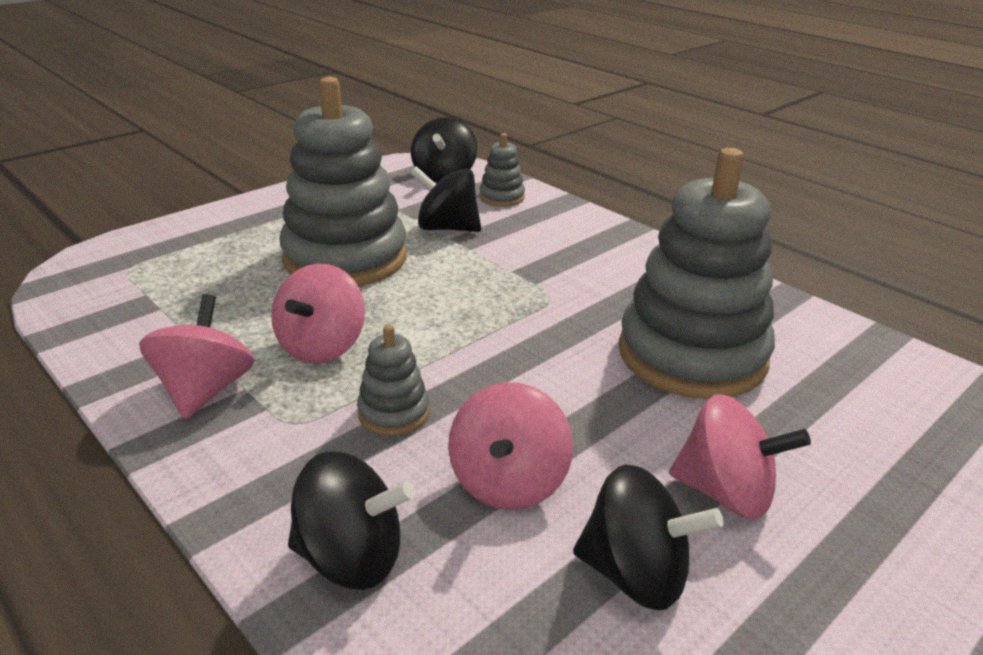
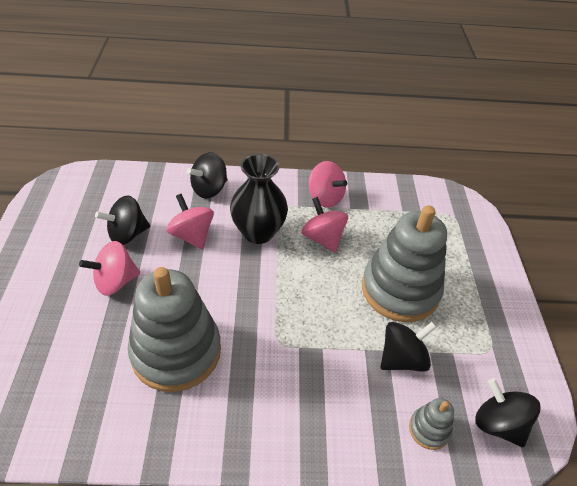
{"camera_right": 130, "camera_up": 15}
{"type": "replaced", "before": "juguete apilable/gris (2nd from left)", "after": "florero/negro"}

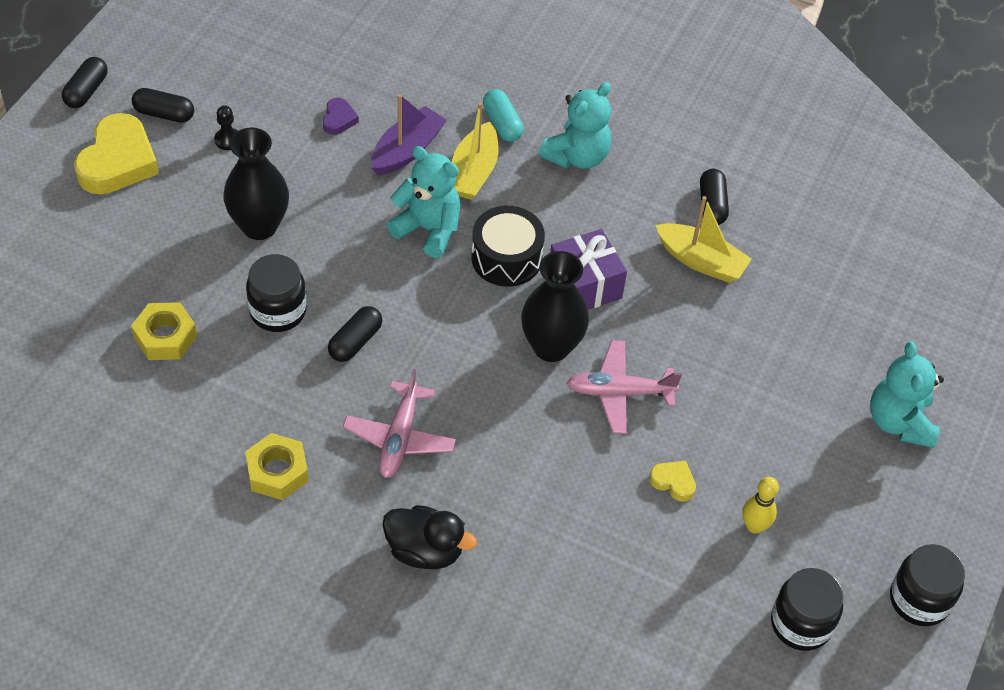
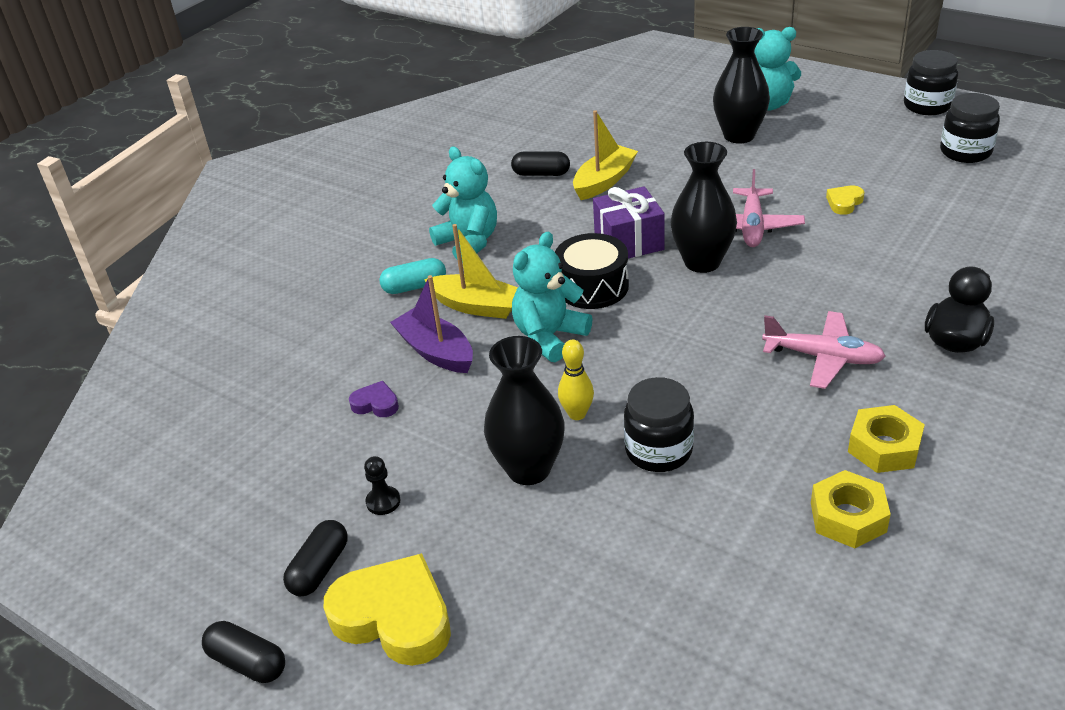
{"camera_right": -75, "camera_up": -15}
{"type": "moved", "before": "tuerca/amarillo (1st from left)"}
{"type": "removed", "before": "cápsula/negro (3rd from left)"}
{"type": "moved", "before": "bolo/amarillo"}
{"type": "added", "after": "florero/negro (3rd from left)"}

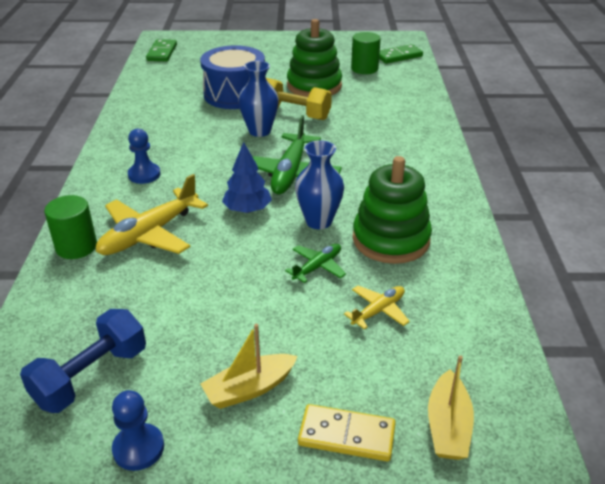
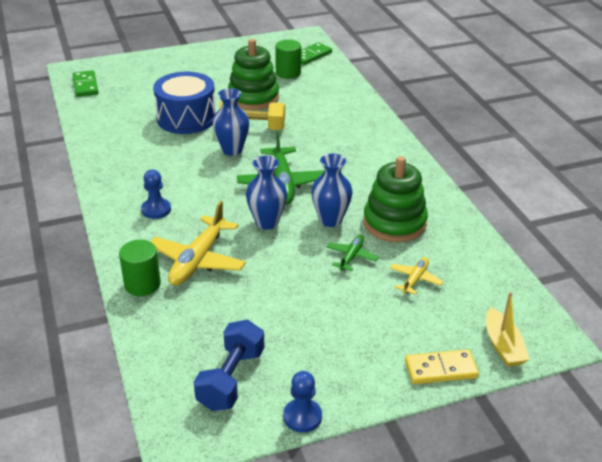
{"camera_right": -20, "camera_up": 0}
{"type": "replaced", "before": "árbol/azul", "after": "florero/azul (2nd from left)"}
{"type": "removed", "before": "barco/amarillo (1st from left)"}

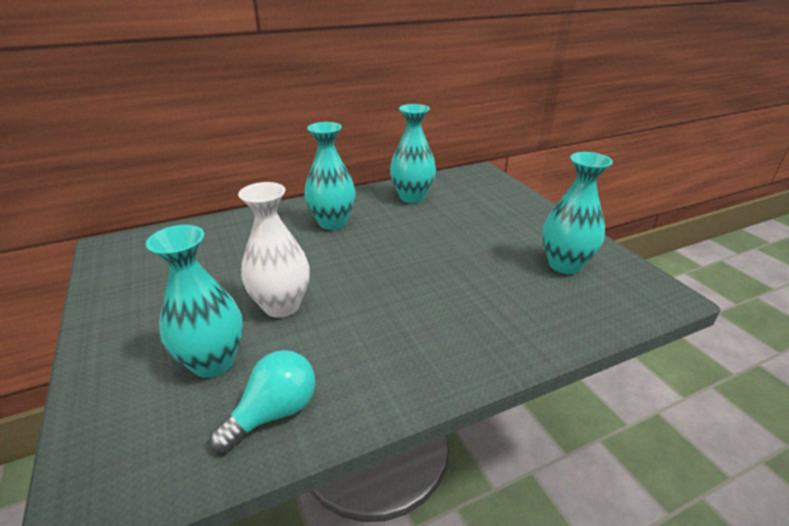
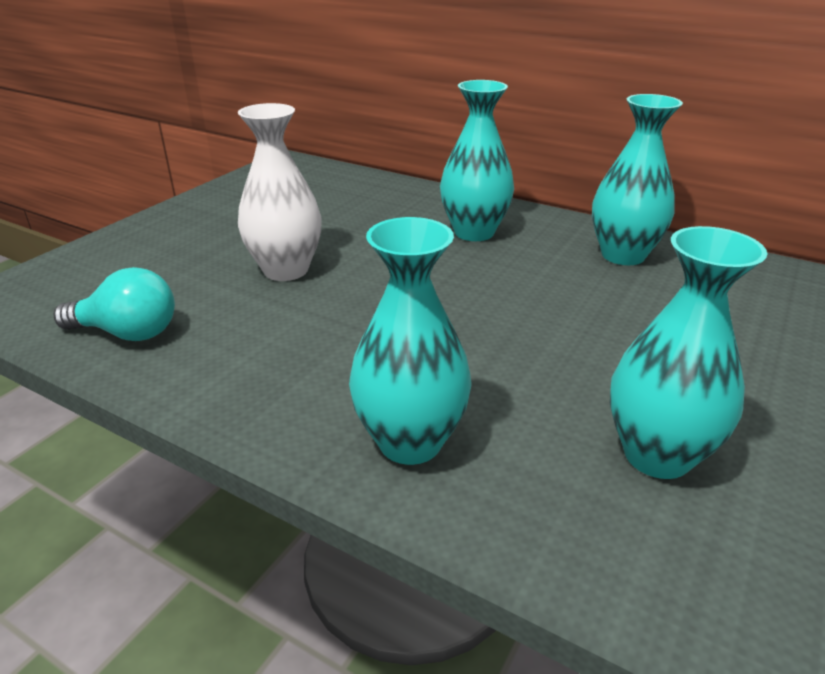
{"camera_right": 55, "camera_up": 0}
{"type": "moved", "before": "florero/turquesa (1st from left)"}

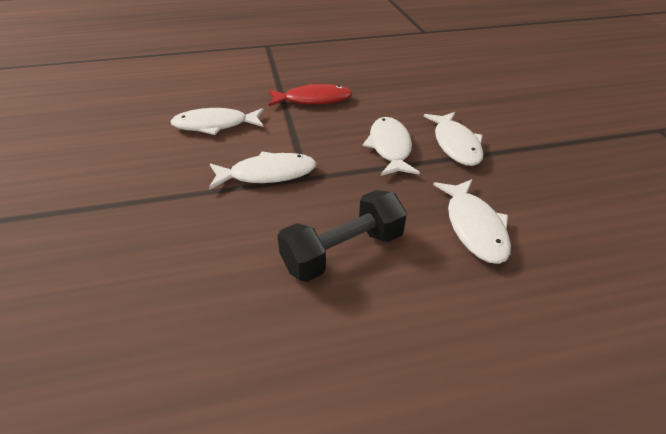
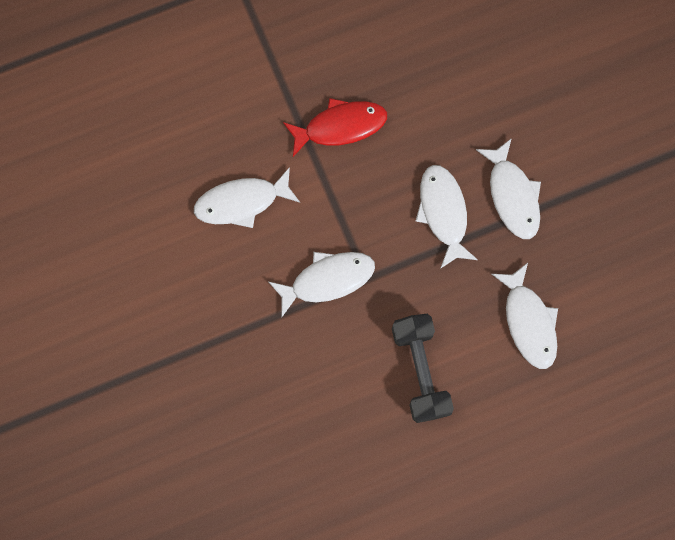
{"camera_right": -10, "camera_up": 35}
{"type": "turned", "before": "mancuerna/negro", "turn": -60}

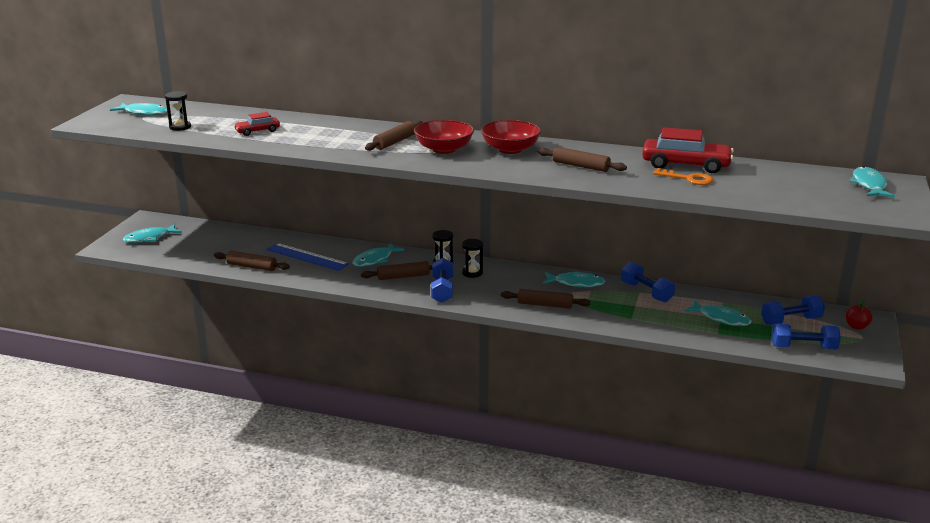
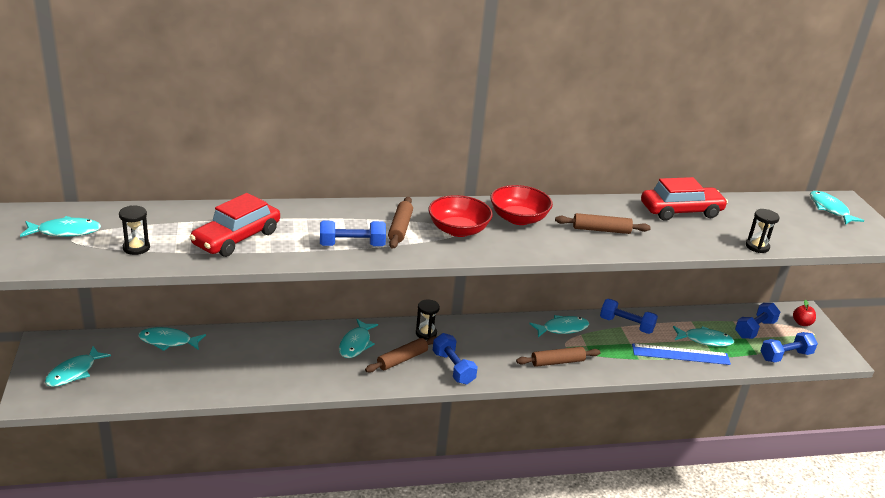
{"camera_right": -30, "camera_up": 5}
{"type": "resized", "before": "coche/rojo (1st from left)", "scale": 1.83}
{"type": "removed", "before": "llave/naranja"}
{"type": "moved", "before": "reloj de arena/negro (3rd from left)"}
{"type": "moved", "before": "regla/azul"}
{"type": "removed", "before": "rodillo/marrón (1st from left)"}
{"type": "added", "after": "mancuerna/azul (1st from left)"}
{"type": "added", "after": "pez/turquesa (3rd from left)"}

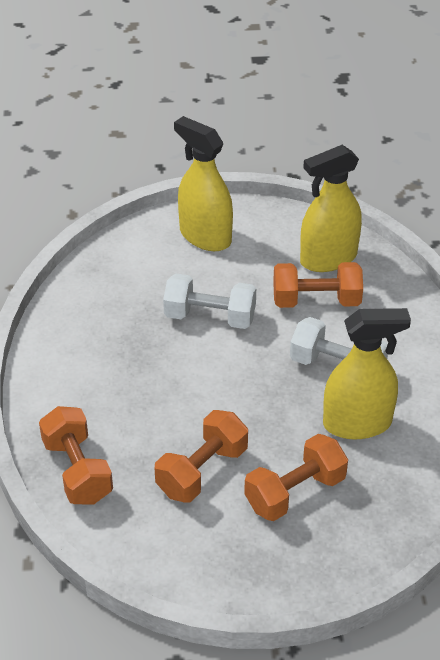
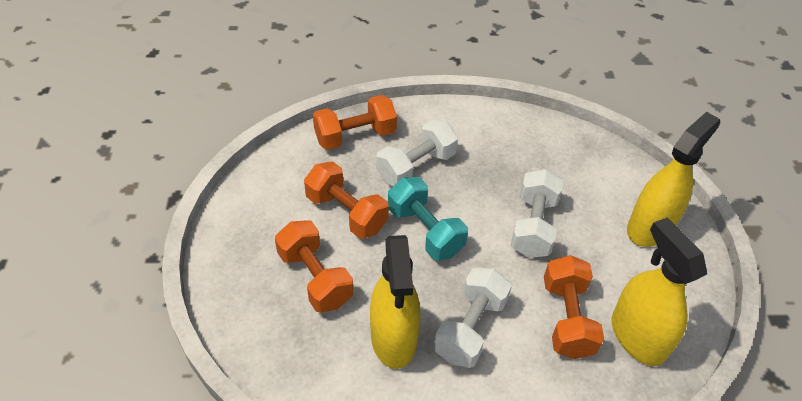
{"camera_right": 90, "camera_up": 5}
{"type": "added", "after": "mancuerna/blanco (1st from left)"}
{"type": "added", "after": "mancuerna/turquesa"}

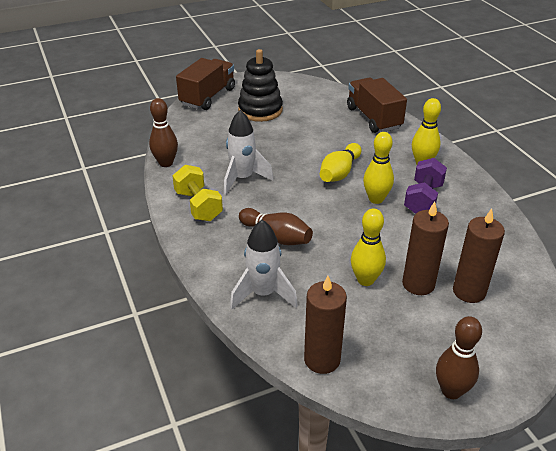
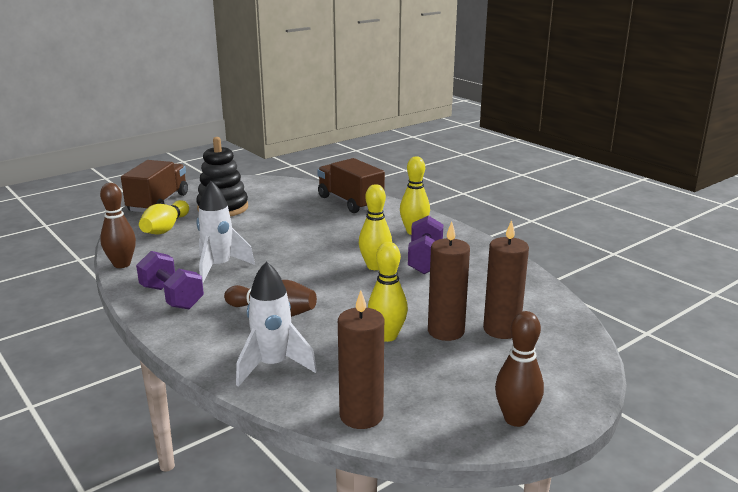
{"camera_right": -15, "camera_up": -15}
{"type": "moved", "before": "bolo/amarillo (1st from left)"}
{"type": "recoloured", "before": "mancuerna/amarillo", "after": "mancuerna/morado (1st from left)"}

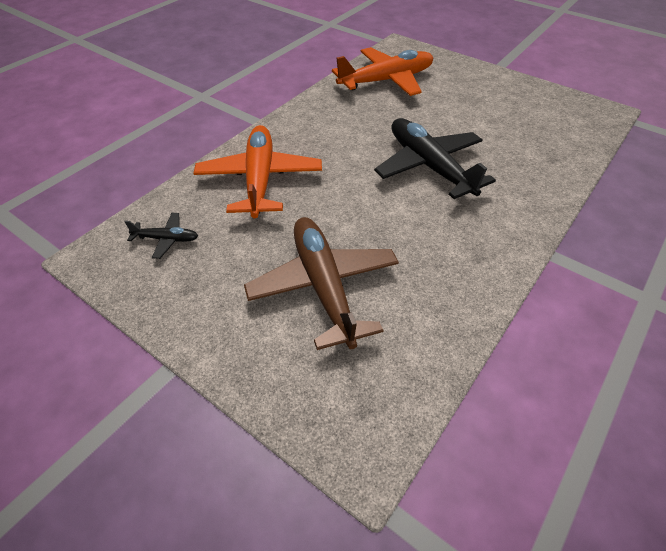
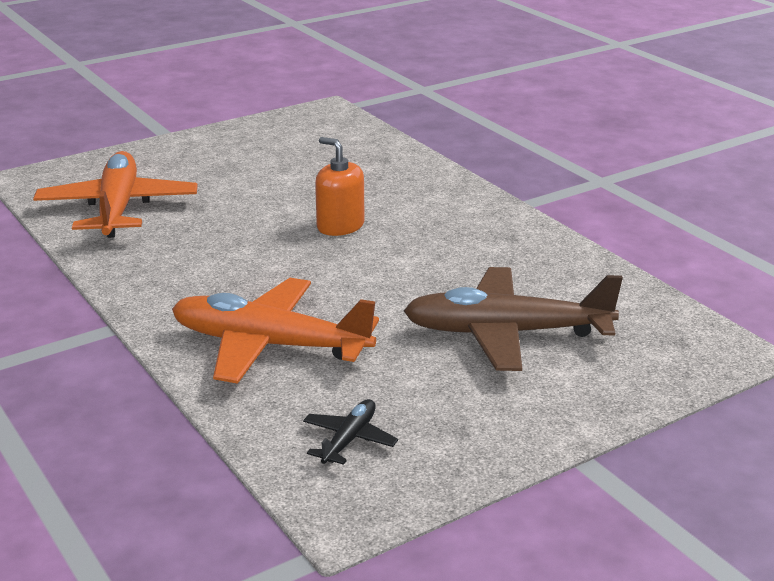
{"camera_right": -70, "camera_up": -20}
{"type": "replaced", "before": "avión/negro (2nd from left)", "after": "dispensador de jabón/naranja"}

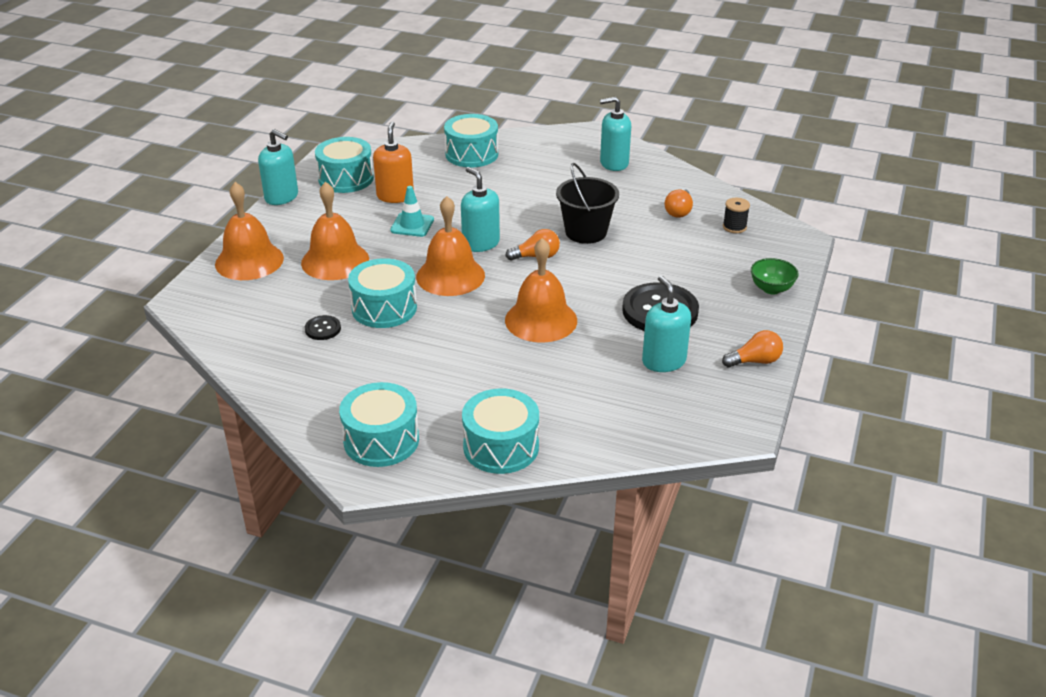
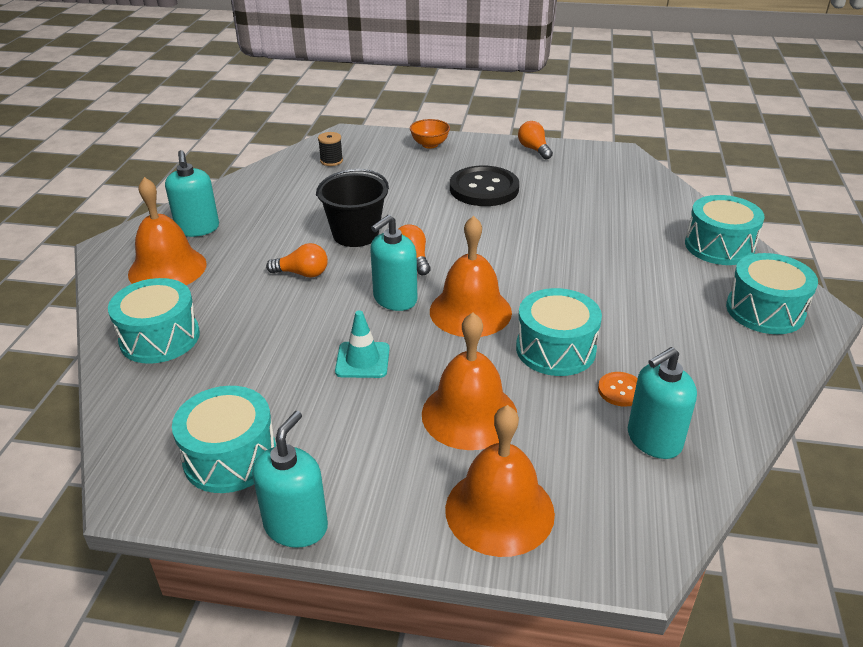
{"camera_right": -100, "camera_up": 0}
{"type": "removed", "before": "dispensador de jabón/naranja"}
{"type": "moved", "before": "bombilla/naranja (2nd from left in the first image)", "after": "bombilla/naranja (1st from left)"}
{"type": "moved", "before": "campana/naranja (4th from left in the first image)", "after": "campana/naranja (1st from left)"}
{"type": "recoloured", "before": "cuenco/verde", "after": "cuenco/naranja"}
{"type": "moved", "before": "dispensador de jabón/turquesa (4th from left)"}
{"type": "recoloured", "before": "botón/negro (1st from left)", "after": "botón/naranja"}

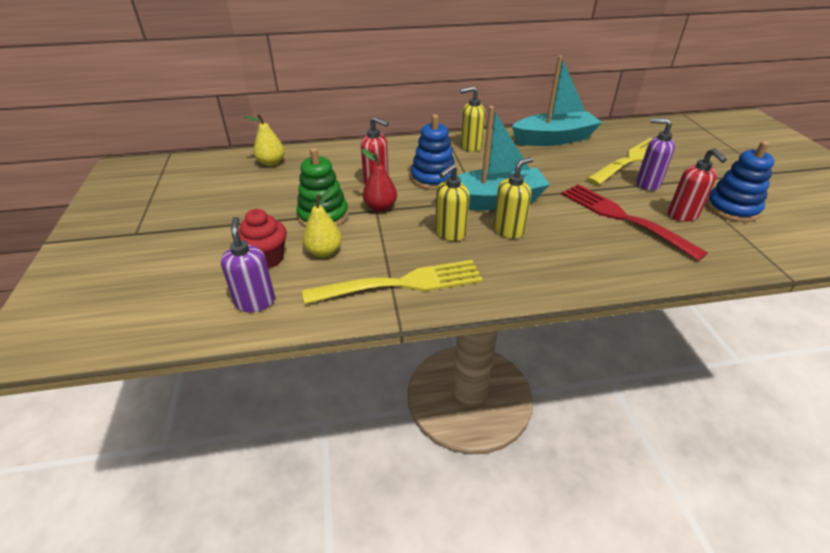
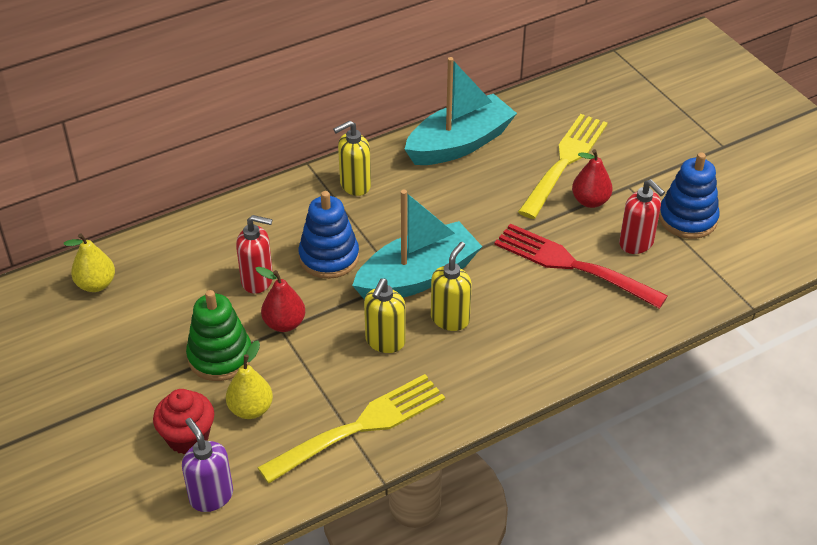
{"camera_right": -20, "camera_up": 5}
{"type": "replaced", "before": "dispensador de jabón/morado (2nd from left)", "after": "pera/rojo (2nd from left)"}

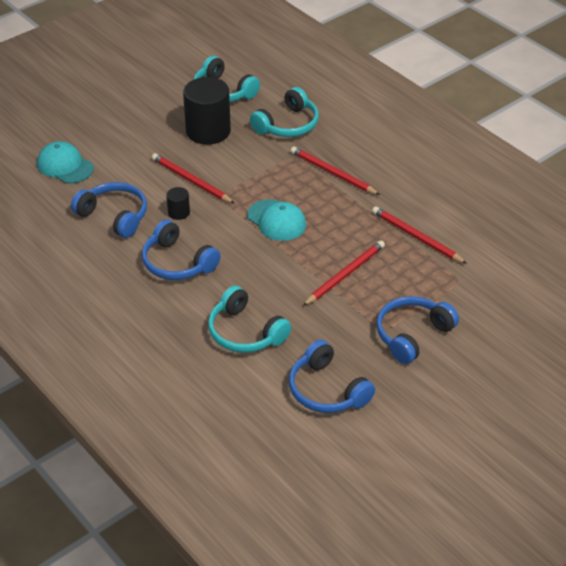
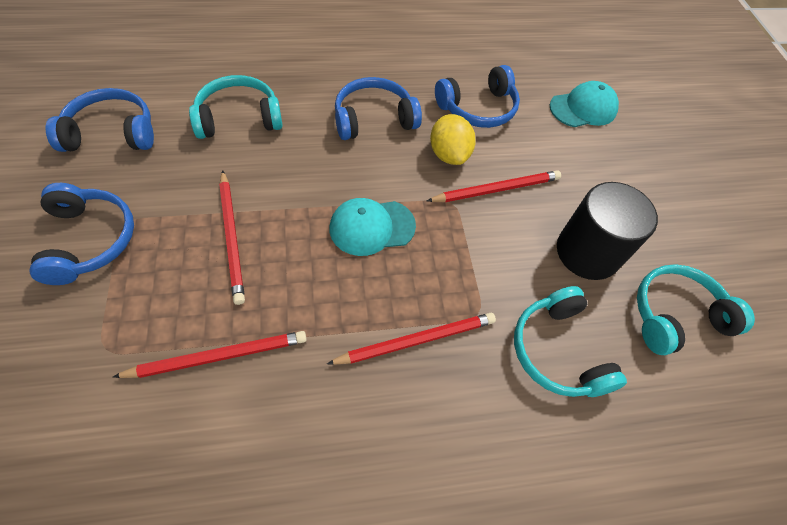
{"camera_right": 115, "camera_up": 15}
{"type": "replaced", "before": "cilindro/negro (1st from left)", "after": "limón/amarillo"}

